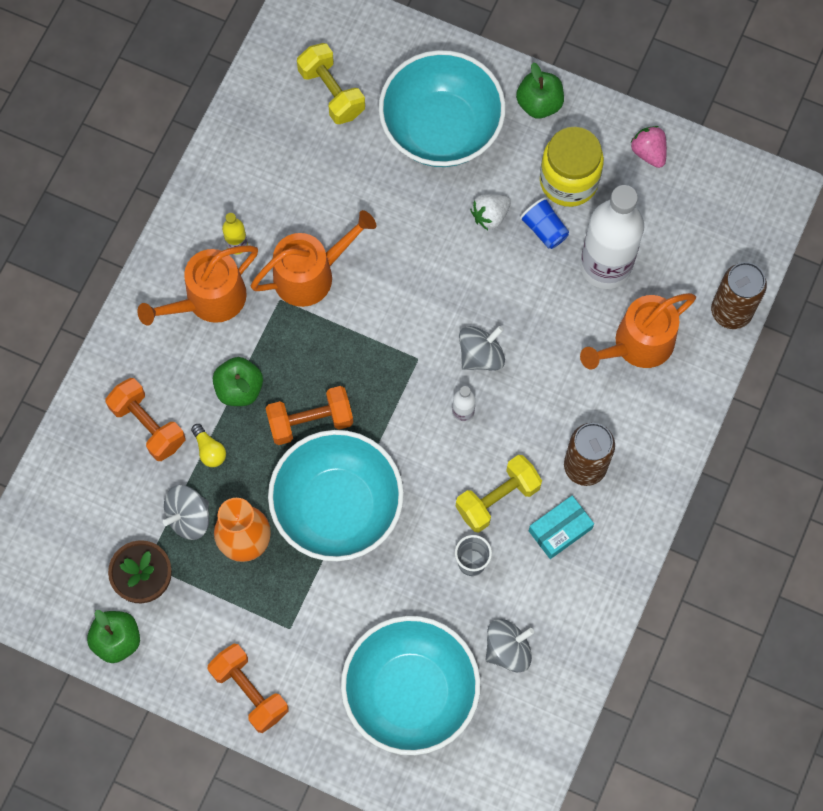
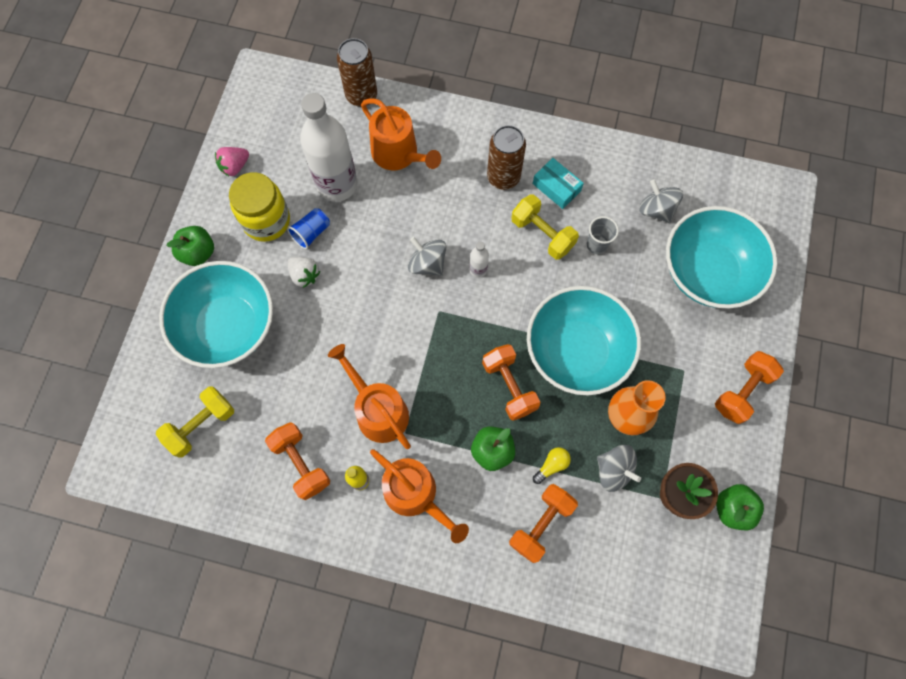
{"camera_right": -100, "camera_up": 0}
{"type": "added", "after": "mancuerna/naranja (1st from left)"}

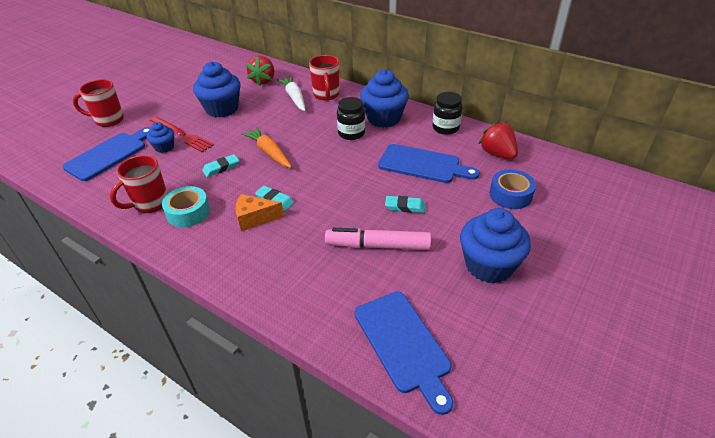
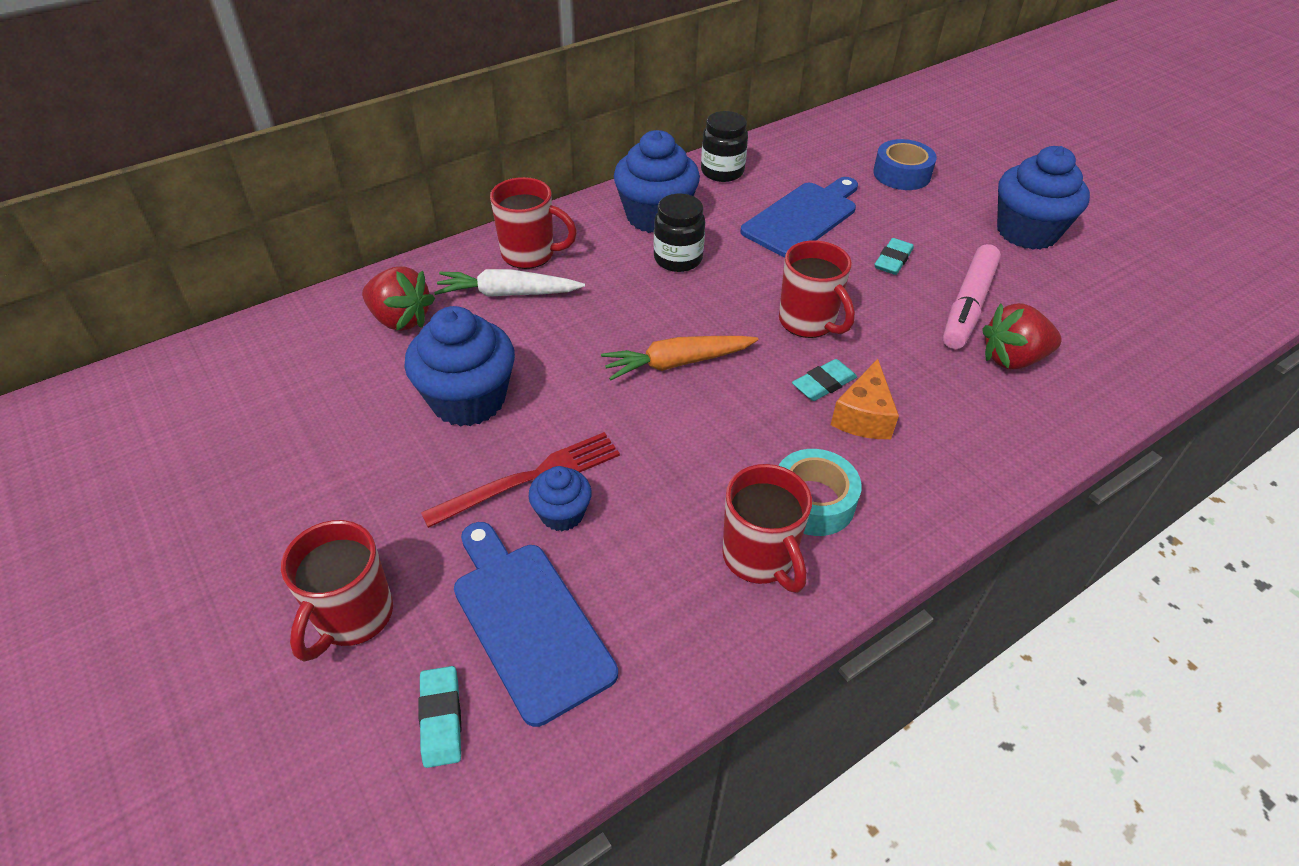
{"camera_right": -70, "camera_up": 5}
{"type": "moved", "before": "fresa/rojo (2nd from left)"}
{"type": "moved", "before": "goma de borrar/turquesa (1st from left)"}
{"type": "removed", "before": "tabla de cortar/azul (2nd from left)"}
{"type": "added", "after": "taza/rojo (4th from left)"}

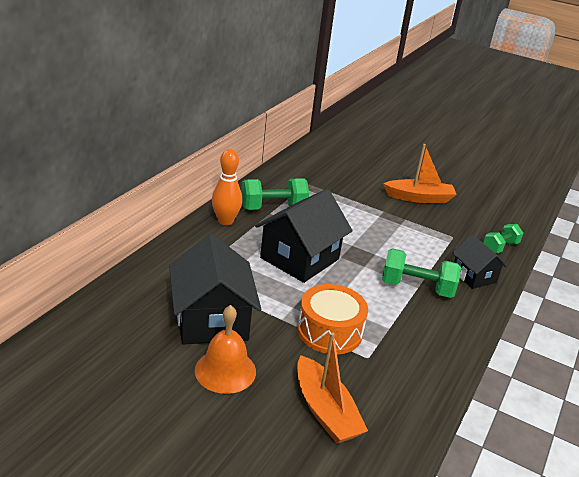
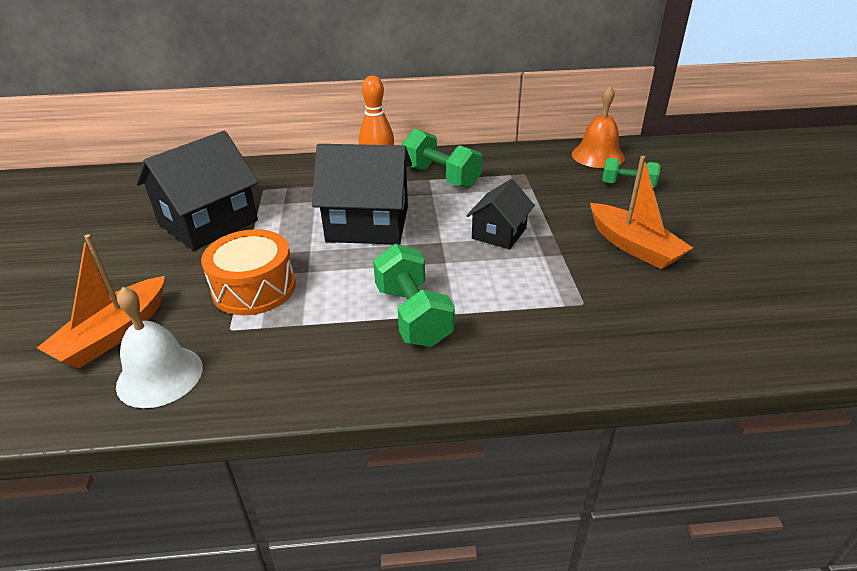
{"camera_right": 60, "camera_up": 5}
{"type": "moved", "before": "mancuerna/verde (3rd from left)"}
{"type": "moved", "before": "casa/negro (3rd from left)"}
{"type": "moved", "before": "campana/naranja"}
{"type": "added", "after": "campana/blanco"}

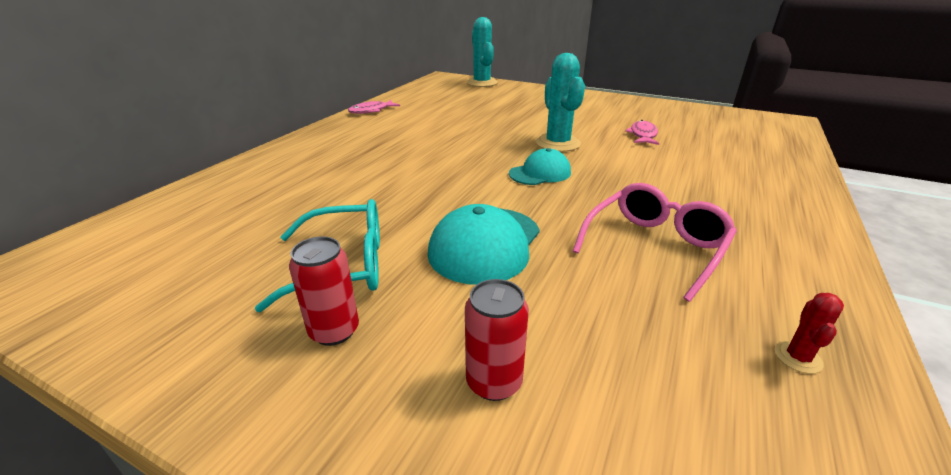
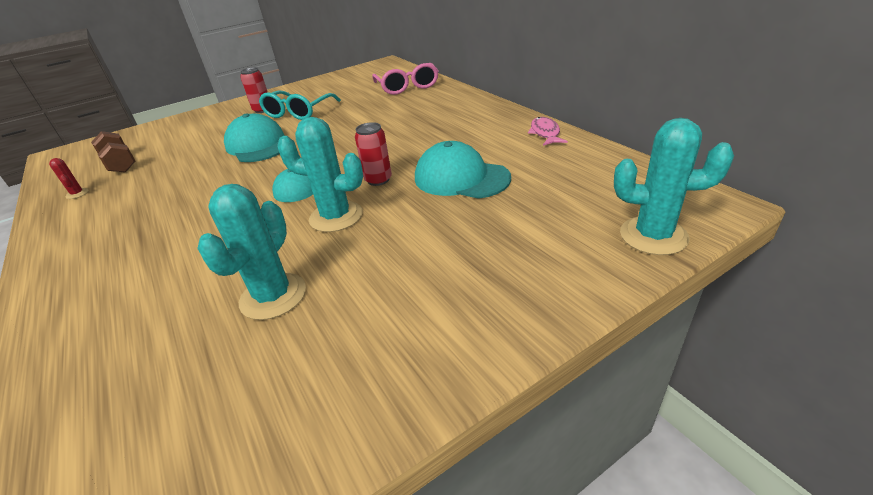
{"camera_right": 125, "camera_up": 5}
{"type": "replaced", "before": "pez/rosa (2nd from left)", "after": "cactus/turquesa (1st from left)"}
{"type": "moved", "before": "gafas/rosa"}
{"type": "moved", "before": "lata/rojo (2nd from left)"}
{"type": "added", "after": "mancuerna/marrón"}
{"type": "added", "after": "gorra/turquesa (3rd from left)"}

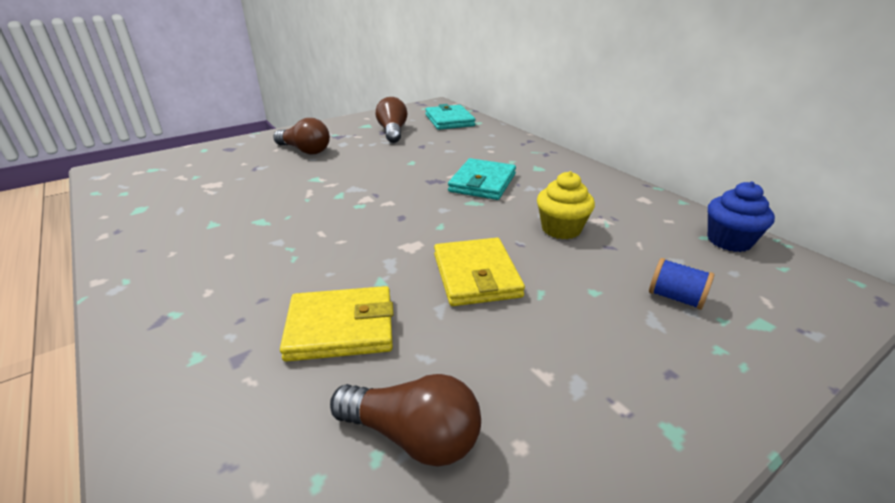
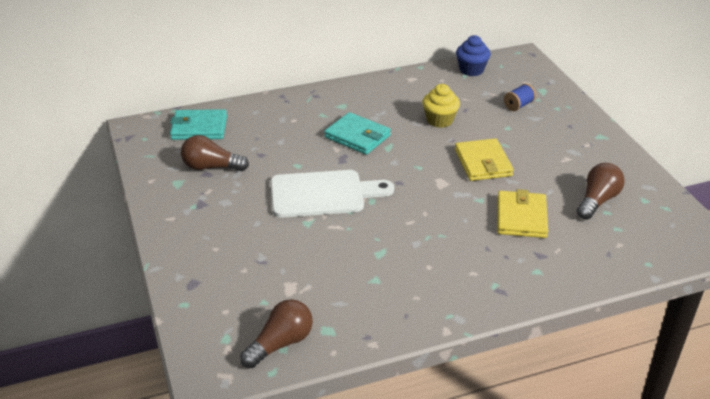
{"camera_right": -75, "camera_up": 5}
{"type": "moved", "before": "bombilla/marrón (1st from left in the first image)", "after": "bombilla/marrón (2nd from left)"}
{"type": "turned", "before": "cartera/amarillo (2nd from left in the first image)", "turn": 75}
{"type": "added", "after": "tabla de cortar/blanco"}

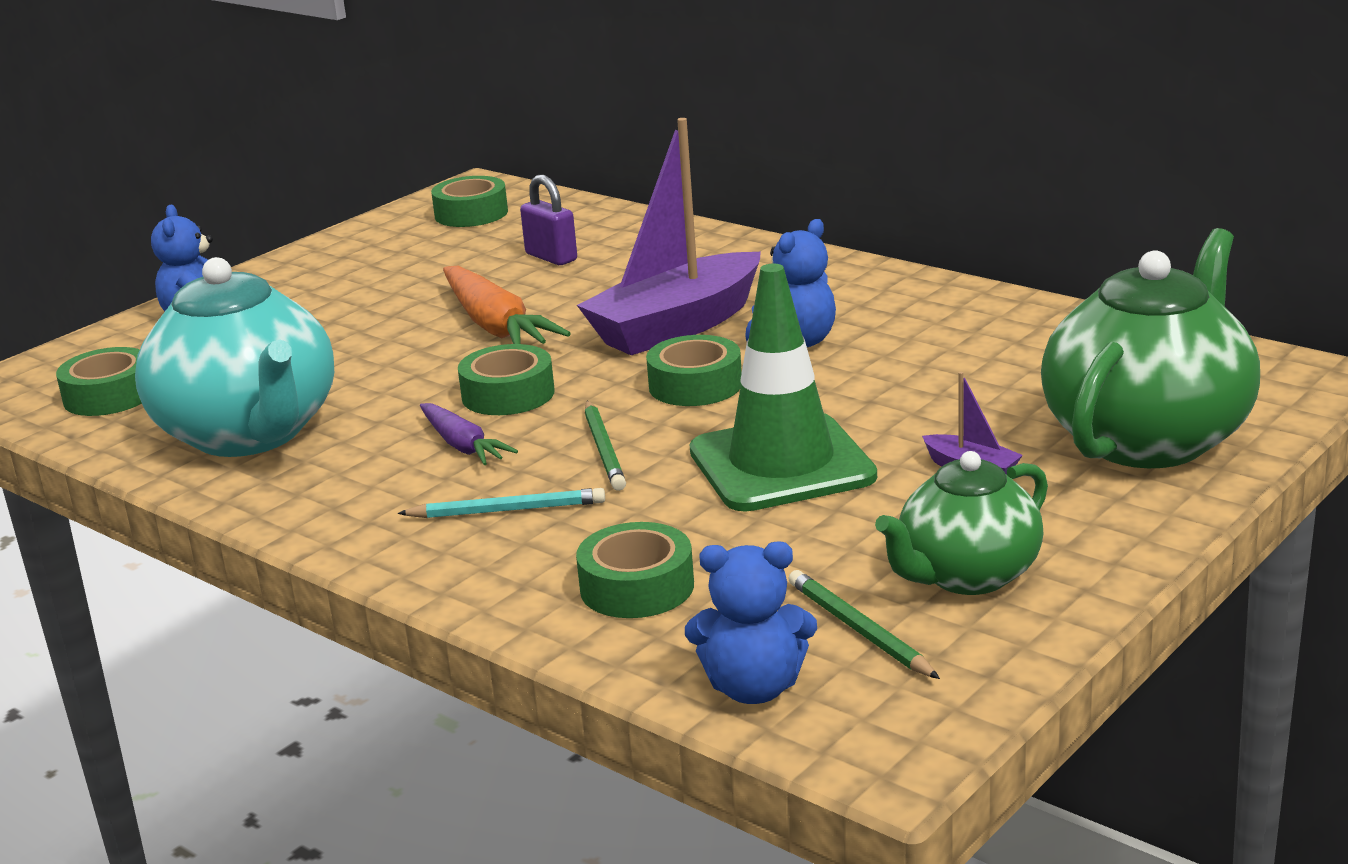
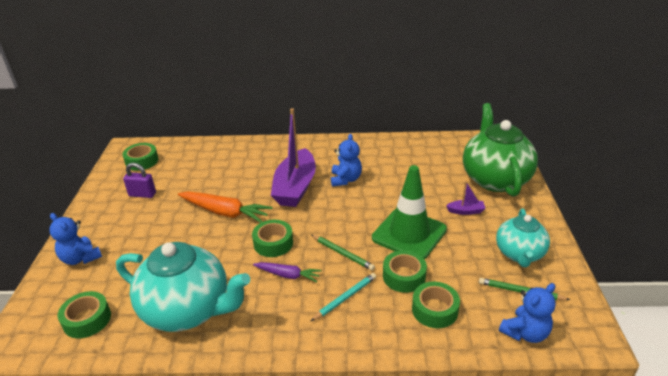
{"camera_right": -40, "camera_up": 10}
{"type": "moved", "before": "candado/morado"}
{"type": "moved", "before": "cinta adhesiva/verde (5th from left in the first image)", "after": "cinta adhesiva/verde (4th from left)"}
{"type": "recoloured", "before": "tetera/verde (1st from left)", "after": "tetera/turquesa (2nd from left)"}

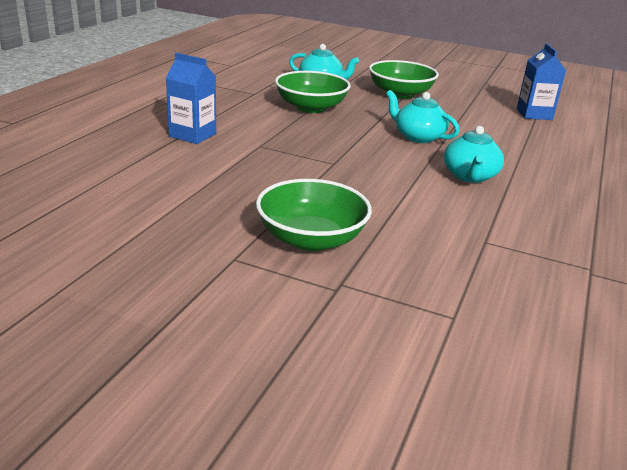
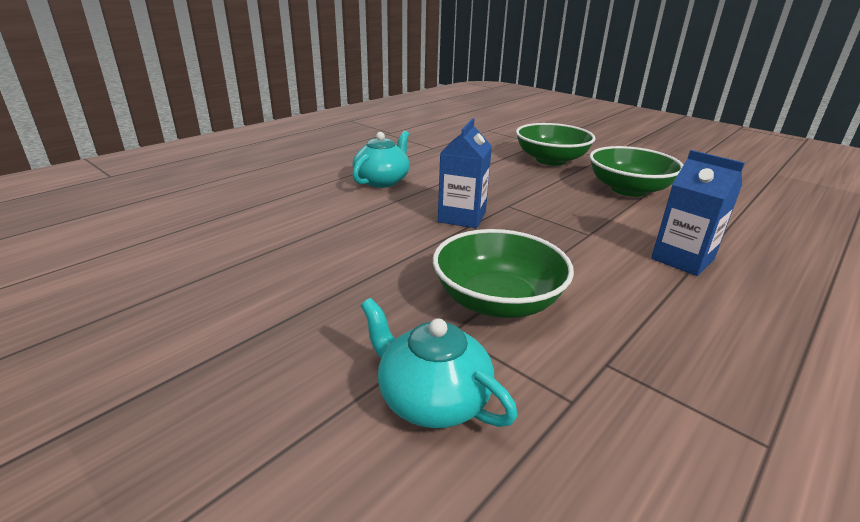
{"camera_right": -160, "camera_up": 0}
{"type": "moved", "before": "cartón de leche/azul (2nd from left in the first image)", "after": "cartón de leche/azul (1st from left)"}
{"type": "moved", "before": "cuenco/verde (3rd from left)"}
{"type": "removed", "before": "tetera/turquesa (2nd from left)"}

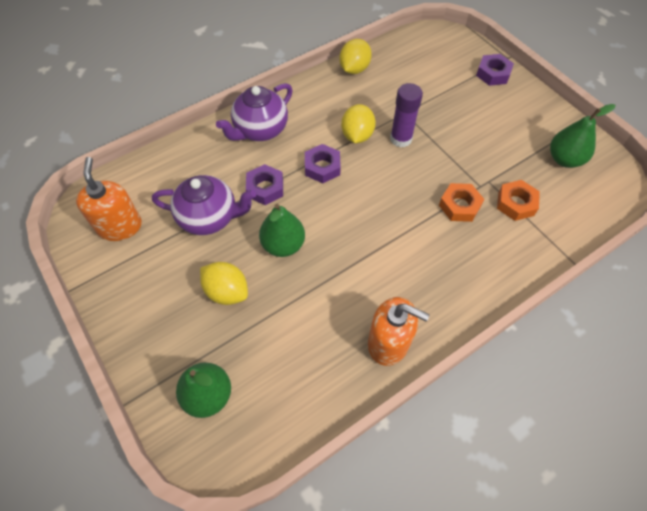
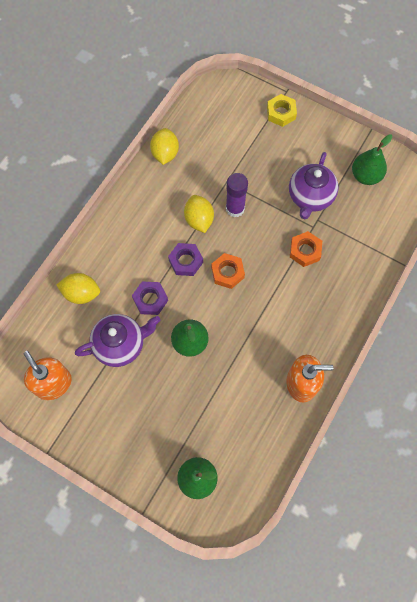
{"camera_right": -25, "camera_up": 10}
{"type": "recoloured", "before": "tuerca/morado (3rd from left)", "after": "tuerca/amarillo"}
{"type": "moved", "before": "tetera/morado (2nd from left)"}
{"type": "moved", "before": "tuerca/naranja (2nd from left in the first image)", "after": "tuerca/naranja (1st from left)"}
{"type": "moved", "before": "limón/amarillo (1st from left)"}

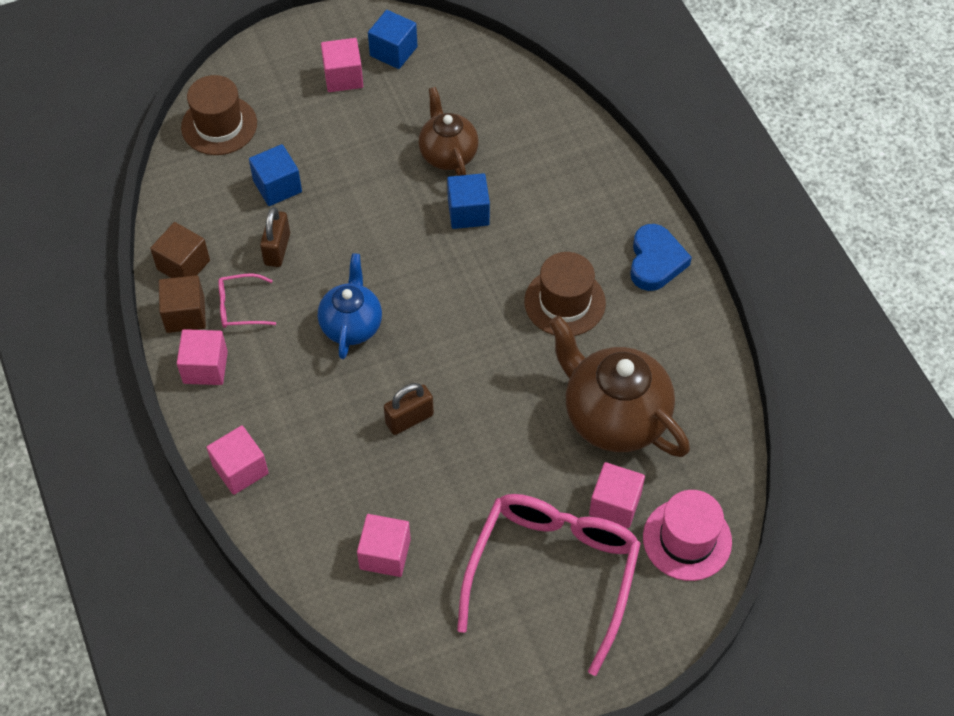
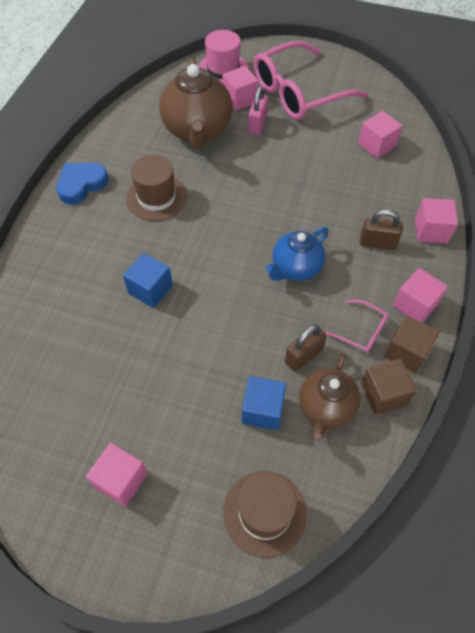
{"camera_right": -140, "camera_up": 0}
{"type": "removed", "before": "cubo/azul (2nd from left)"}
{"type": "moved", "before": "tetera/marrón (1st from left in the first image)", "after": "tetera/marrón (2nd from left)"}
{"type": "moved", "before": "candado/marrón (2nd from left)"}
{"type": "added", "after": "candado/rosa"}

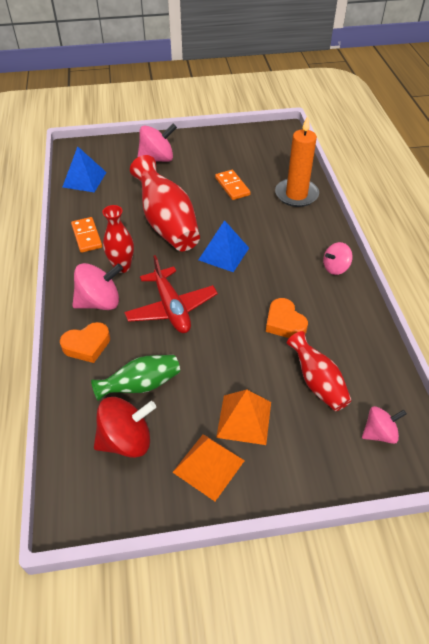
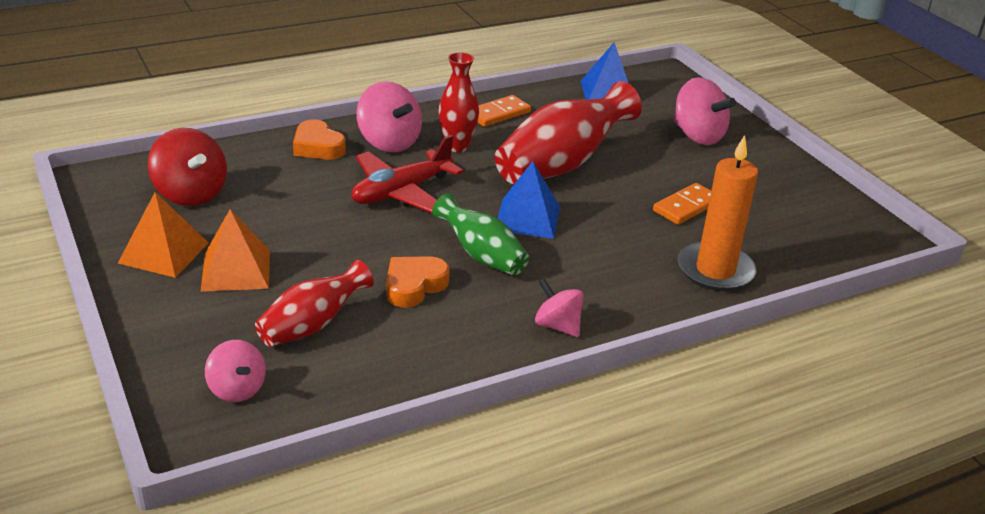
{"camera_right": 70, "camera_up": -15}
{"type": "moved", "before": "florero/verde"}

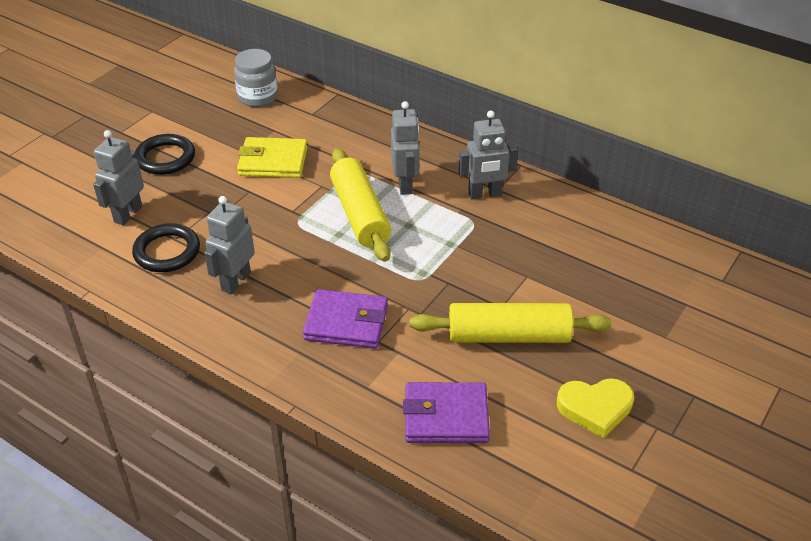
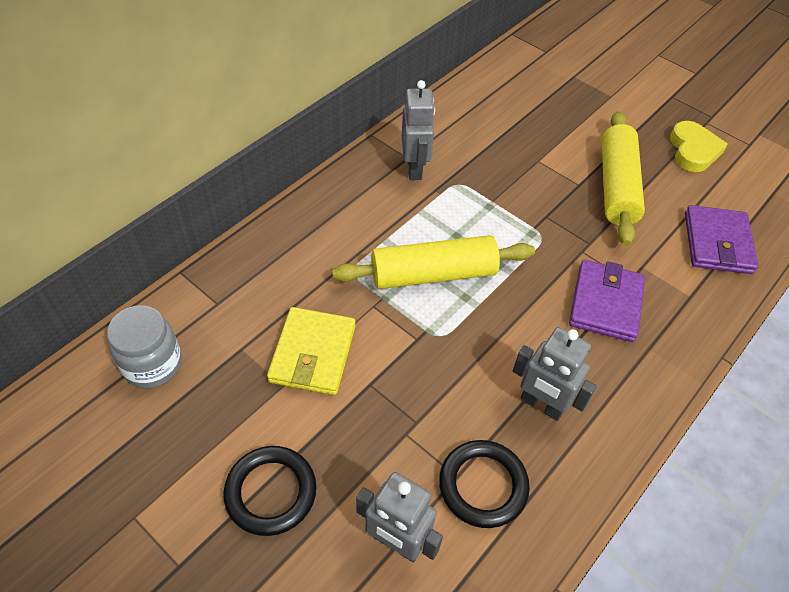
{"camera_right": -85, "camera_up": 10}
{"type": "removed", "before": "robot/gris (3rd from left)"}

